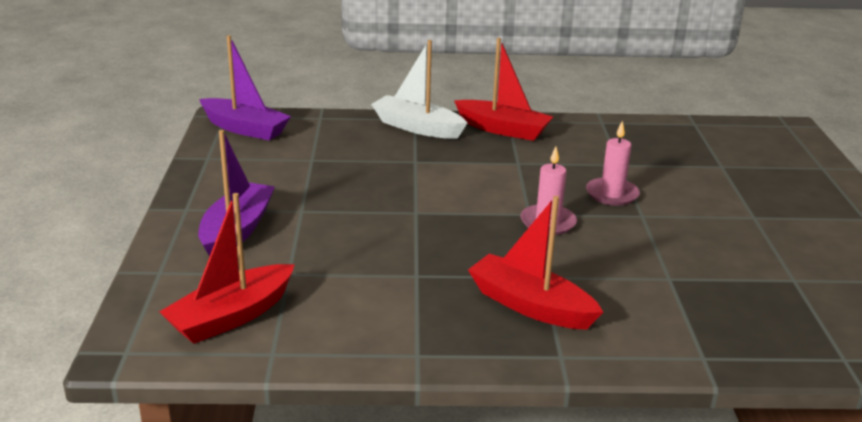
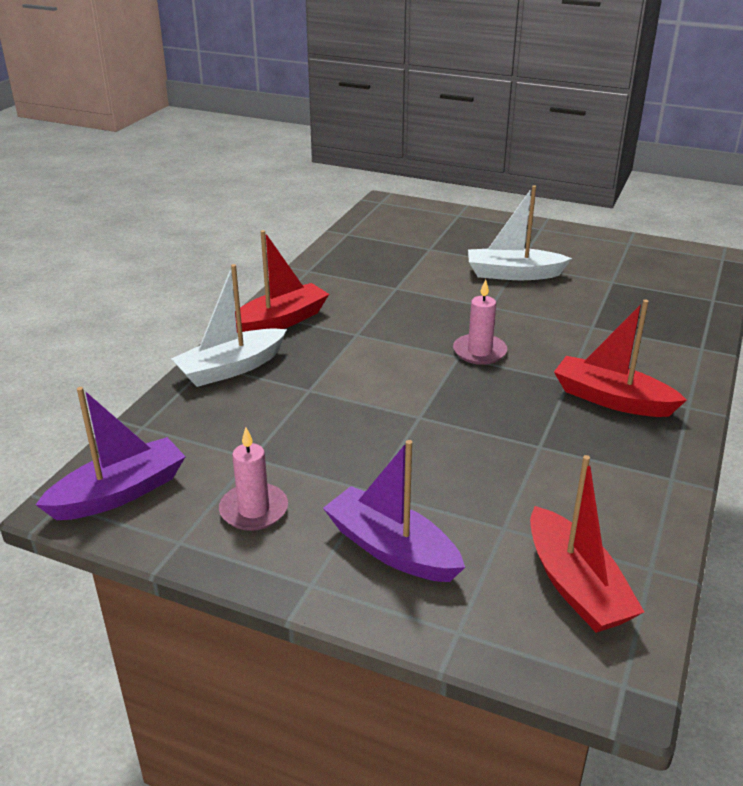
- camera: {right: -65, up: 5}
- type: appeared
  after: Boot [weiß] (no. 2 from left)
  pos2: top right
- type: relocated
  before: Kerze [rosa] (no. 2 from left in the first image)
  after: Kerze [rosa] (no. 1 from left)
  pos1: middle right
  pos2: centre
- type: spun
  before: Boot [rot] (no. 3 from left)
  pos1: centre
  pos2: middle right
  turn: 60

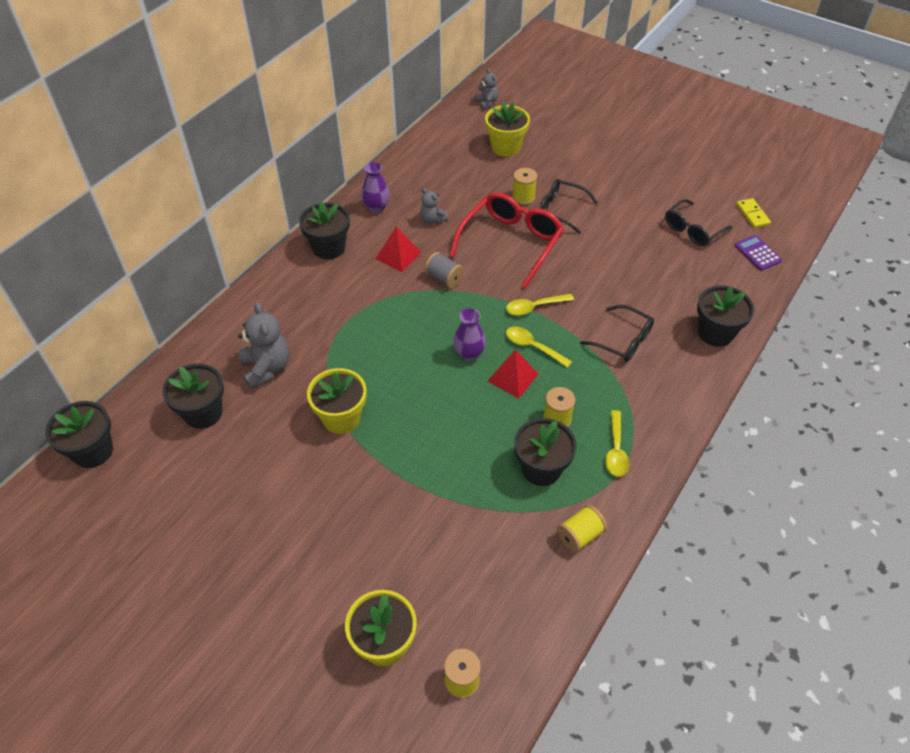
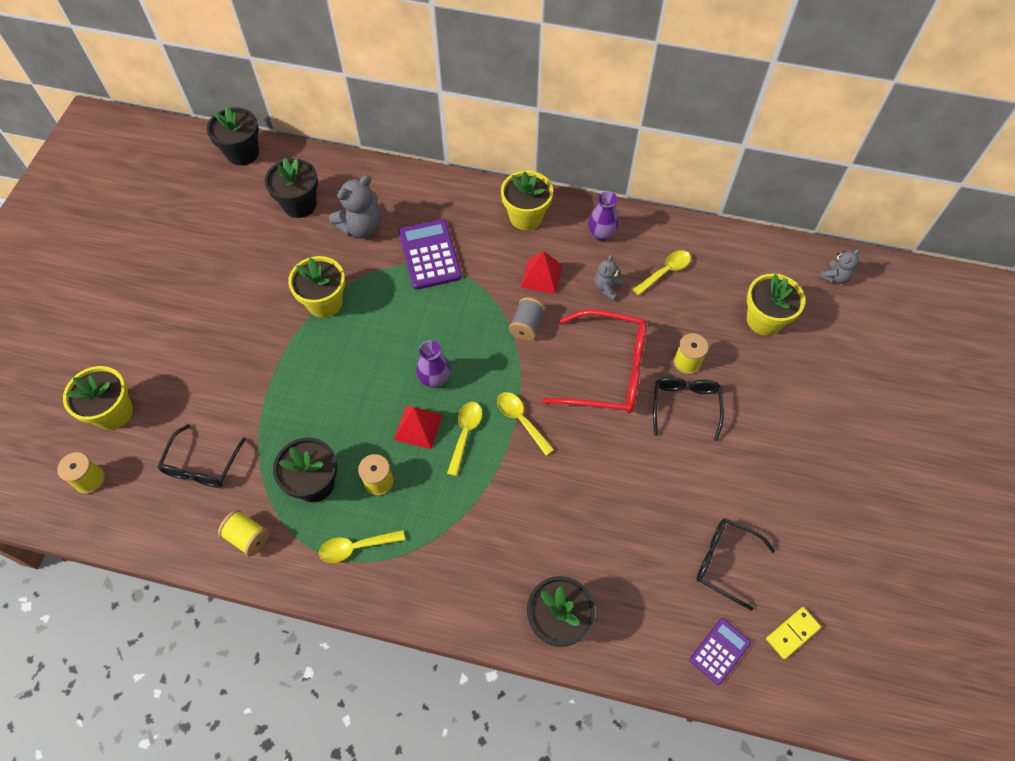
- camera: {right: 70, up: 10}
- type: appeared
  after: Taschenrechner [lila] (no. 1 from left)
  pos2: centre
- type: appeared
  after: Löffel [gelb] (no. 4 from left)
  pos2: centre
- type: relocated
  before: Brille [schwarz] (no. 2 from left in the first image)
  after: Brille [schwarz] (no. 1 from left)
  pos1: middle right
  pos2: middle left
- type: colour
  before: Blumentopf [schwarz] (no. 3 from left)
  after: Blumentopf [gelb] (no. 3 from left)
  pos1: top centre
  pos2: top centre

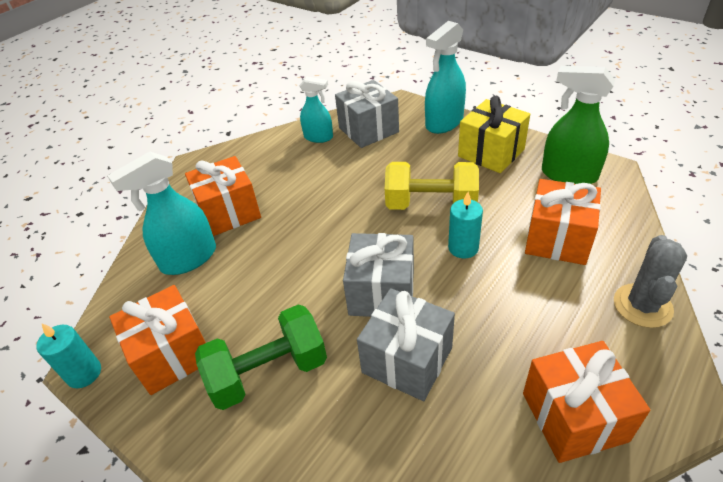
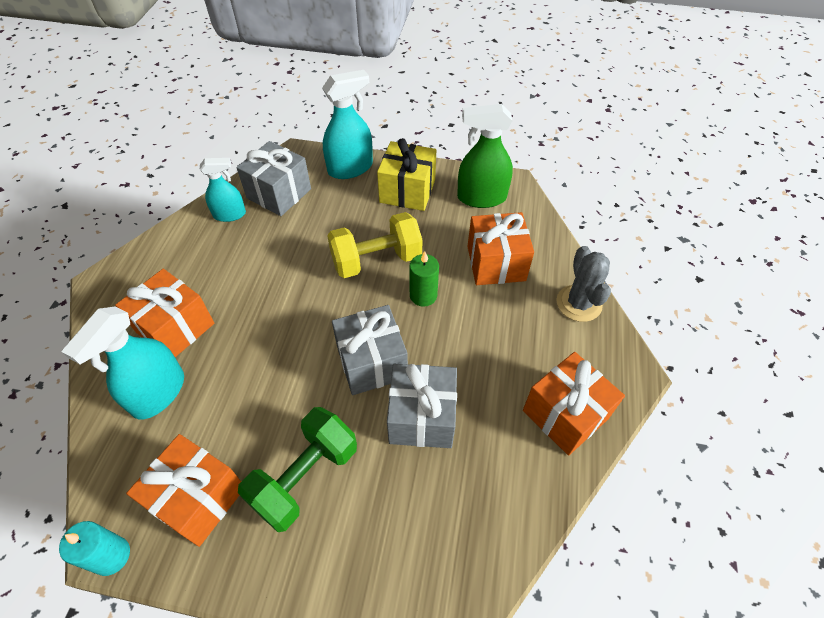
- camera: {right: -30, up: 10}
- type: colour
  before: Kerze [türkis] (no. 2 from left)
  after: Kerze [grün]
  pos1: centre
  pos2: centre
- type: spun
  before: Sprühflasche [türkis] (no. 3 from left)
  pos1: top centre
  pos2: top centre
  turn: -135

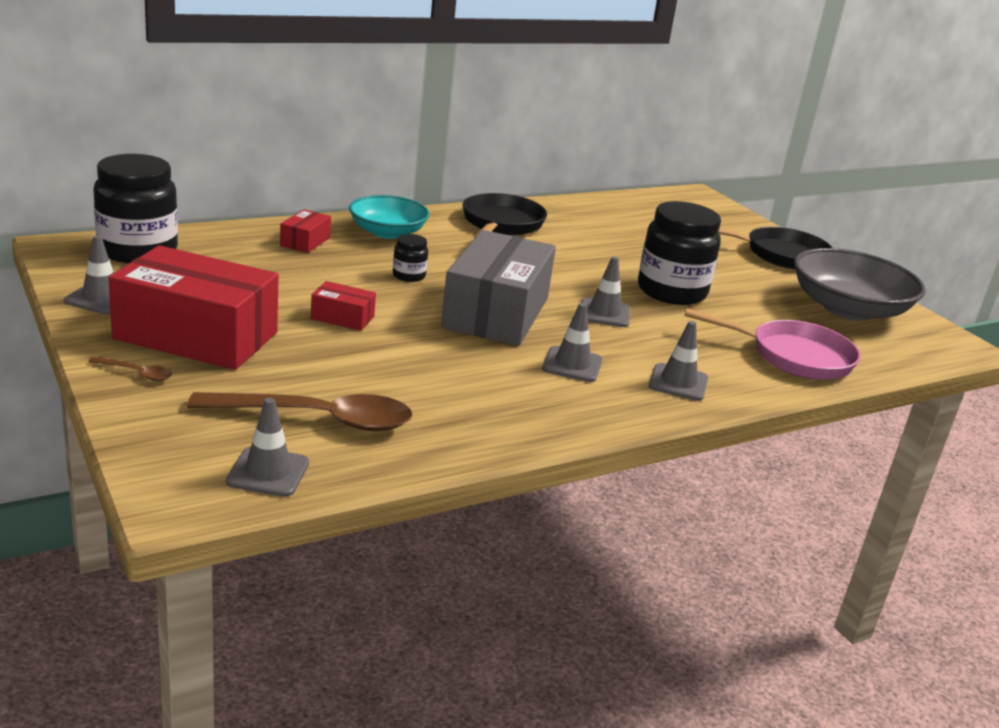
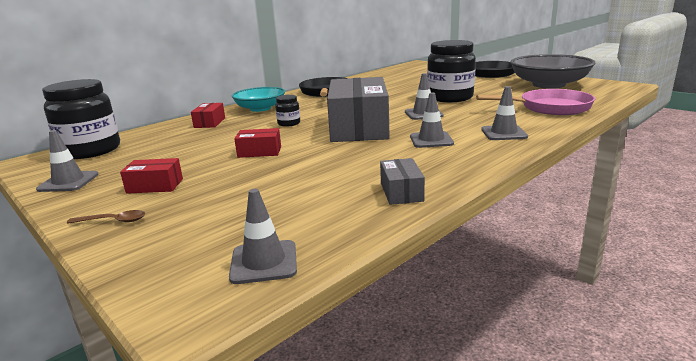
- camera: {right: -10, up: -5}
- type: missing
  before: Löffel [braun] (no. 2 from left)
  pos1: middle left
- type: appeared
  after: Schachtel [grau] (no. 2 from left)
  pos2: centre
- type: size
  before: Schachtel [rot] (no. 1 from left)
  pos1: middle left
  pos2: middle left
  scale: 0.43

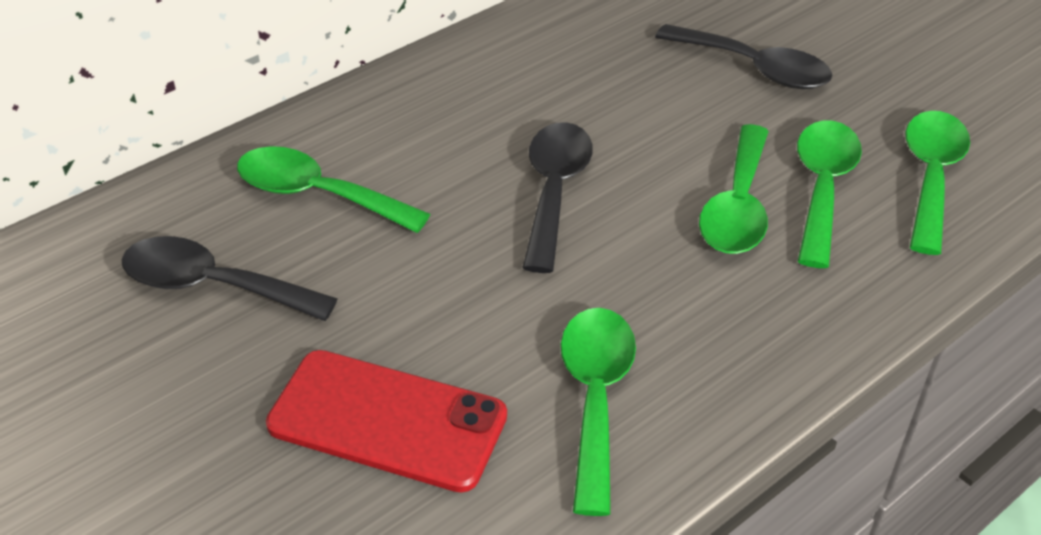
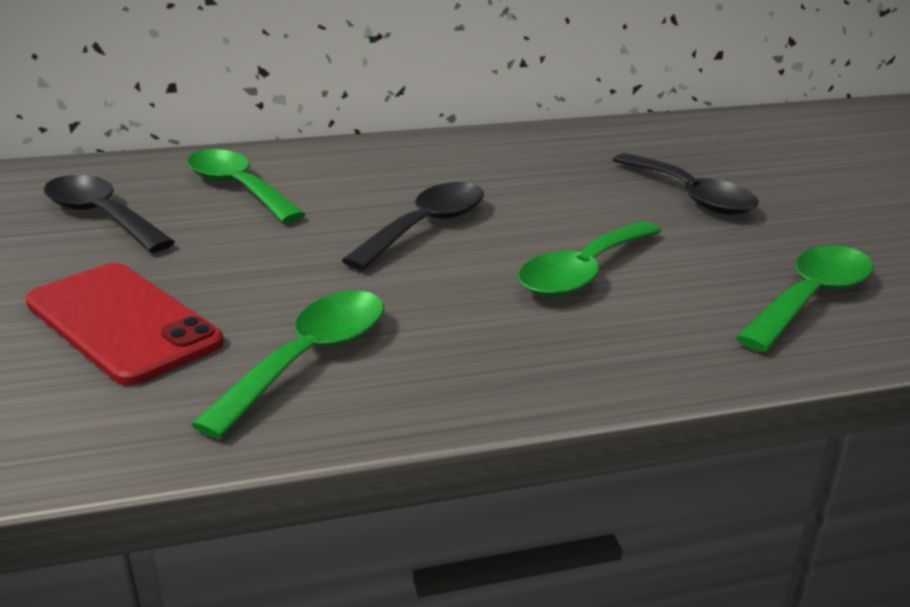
- camera: {right: 25, up: -15}
- type: missing
  before: Löffel [grün] (no. 4 from left)
  pos1: middle right

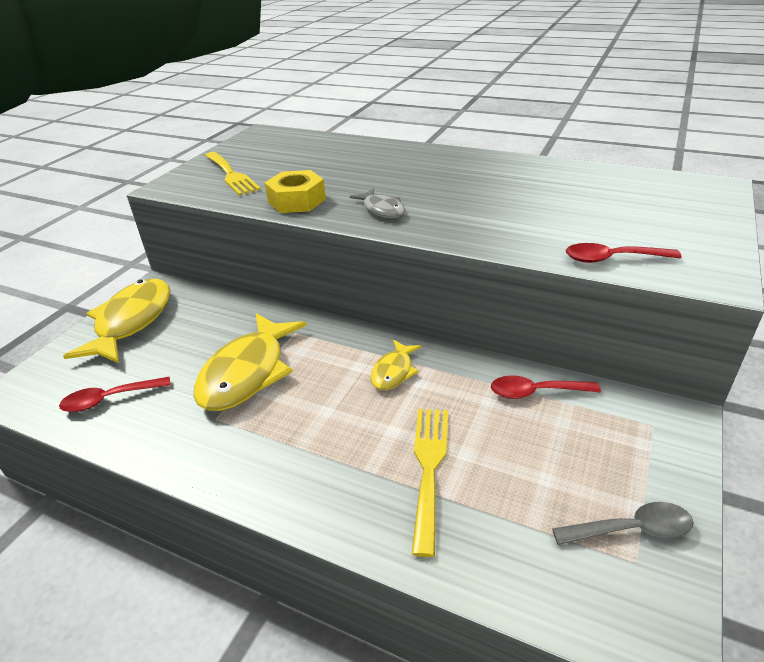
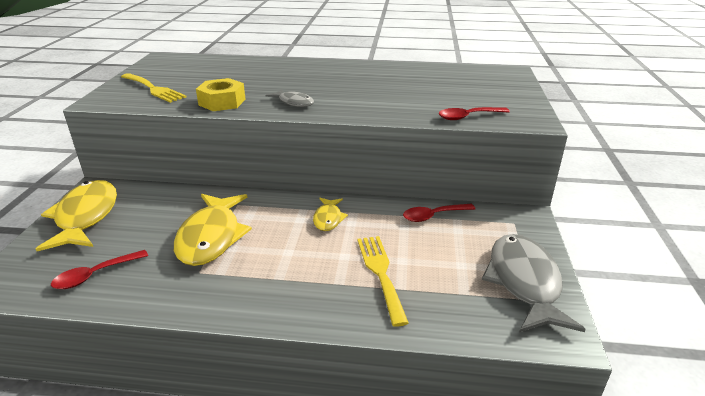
- camera: {right: -20, up: -5}
- type: exchanged
  before: Löffel [grau]
  after: Fisch [grau] (no. 2 from left)
  pos1: bottom right
  pos2: bottom right

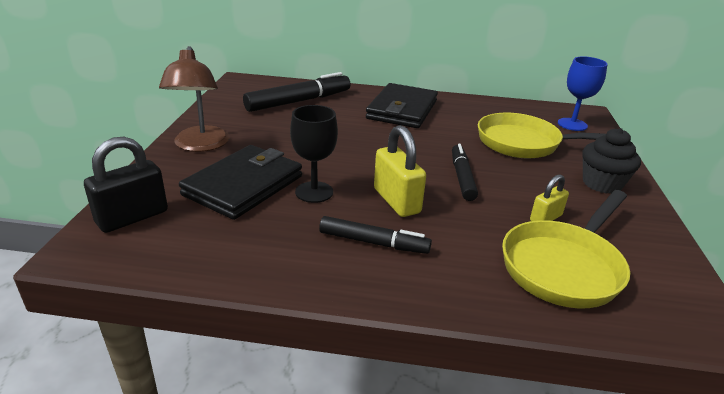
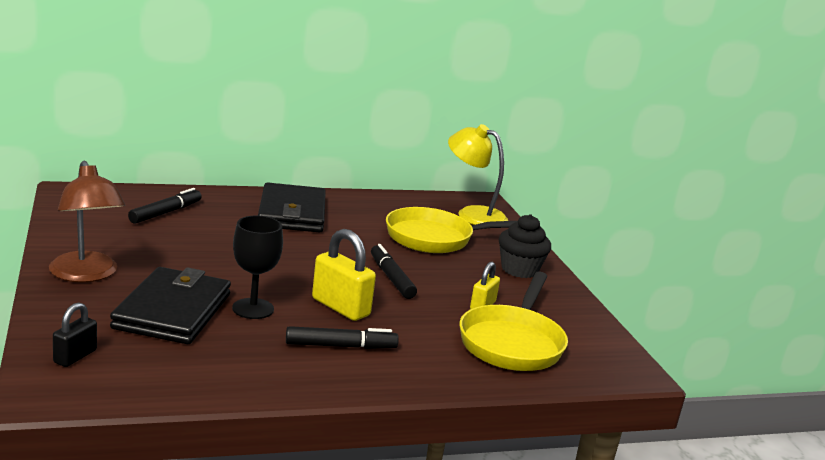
- camera: {right: -25, up: -10}
- type: exchanged
  before: Kelch [blau]
  after: Lampe [gelb]
  pos1: top right
  pos2: centre
- type: size
  before: Vorhängeschloss [schwarz]
  pos1: middle left
  pos2: bottom left
  scale: 0.6
- type: size
  before: Filzstift [schwarz] (no. 1 from left)
  pos1: top centre
  pos2: middle left
  scale: 0.63

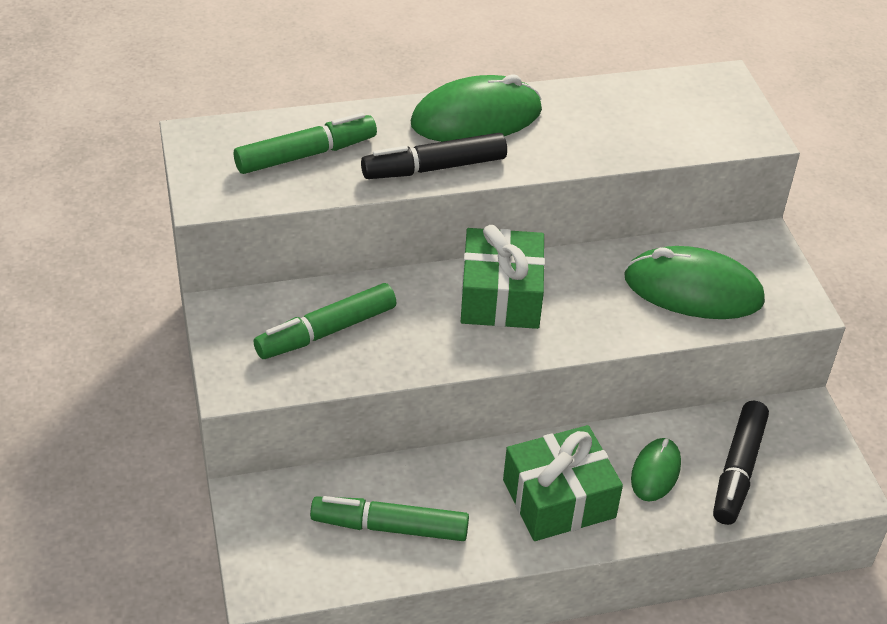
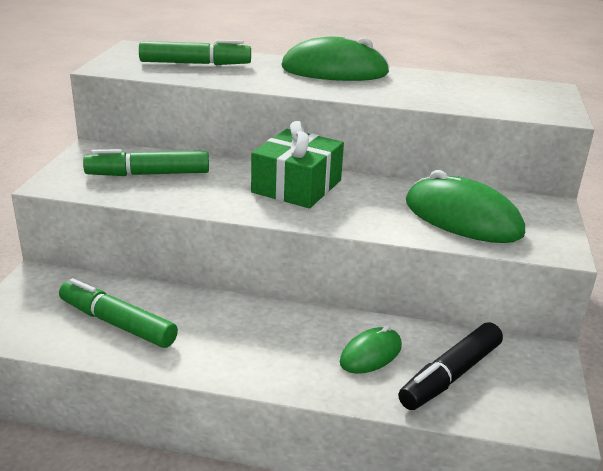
- camera: {right: 25, up: -15}
- type: missing
  before: Filzstift [schwarz] (no. 1 from left)
  pos1: top centre
- type: missing
  before: Geschenk [grün] (no. 2 from left)
  pos1: bottom centre

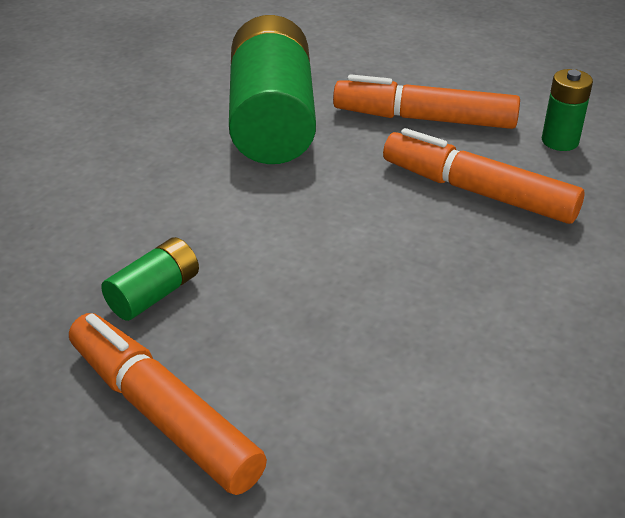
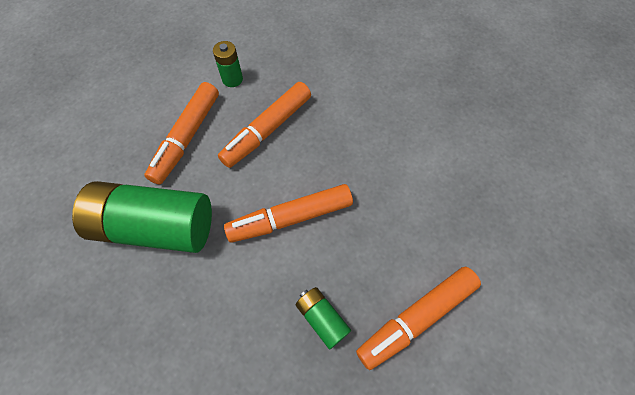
- camera: {right: -80, up: 25}
- type: appeared
  after: Filzstift [orange] (no. 3 from left)
  pos2: centre

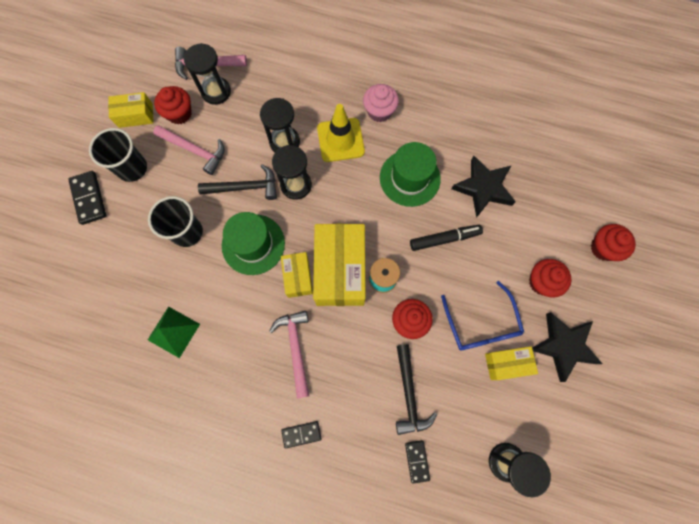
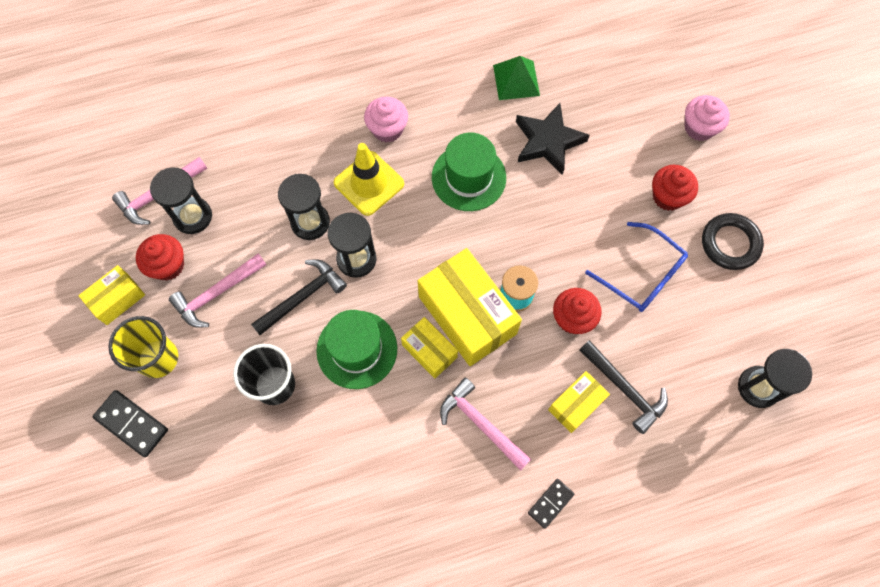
- camera: {right: -35, up: -5}
- type: missing
  before: Dominostein [schwarz] (no. 3 from left)
  pos1: bottom centre
- type: missing
  before: Filzstift [schwarz]
  pos1: centre
- type: relocated
  before: Pyramide [grün]
  pos1: middle left
  pos2: top centre
- type: relocated
  before: Schachtel [gelb] (no. 4 from left)
  pos1: bottom right
  pos2: bottom centre
- type: exchanged
  before: Stern [schwarz] (no. 2 from left)
  after: Ring [schwarz]
  pos1: middle right
  pos2: middle right
- type: colour
  before: Becher [schwarz] (no. 1 from left)
  after: Becher [gelb]
  pos1: top left
  pos2: middle left
- type: colour
  before: Muffin [rot] (no. 4 from left)
  after: Muffin [rosa] (no. 2 from left)
  pos1: middle right
  pos2: top right
- type: spun
  before: Hammer [rosa] (no. 1 from left in the first image)
  pos1: top left
  pos2: middle left
  turn: 150

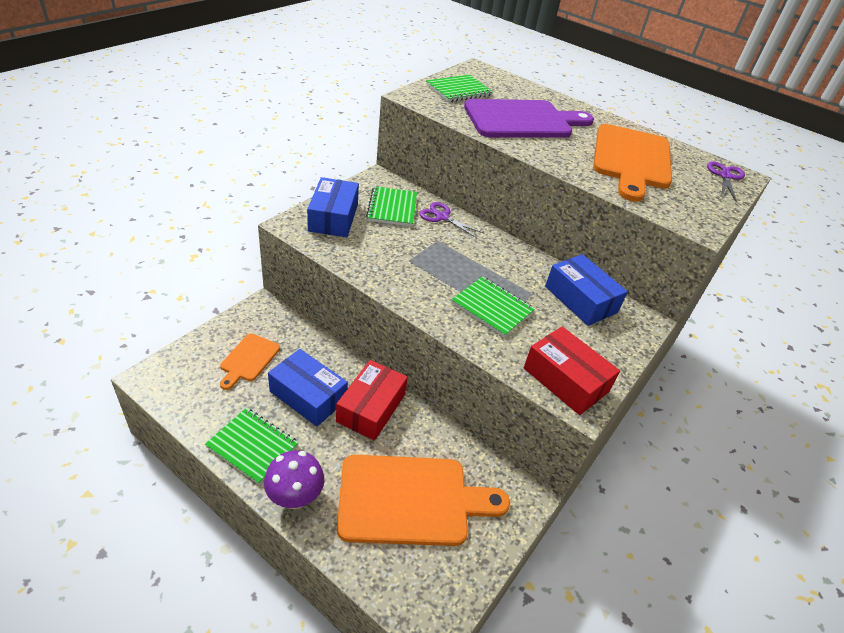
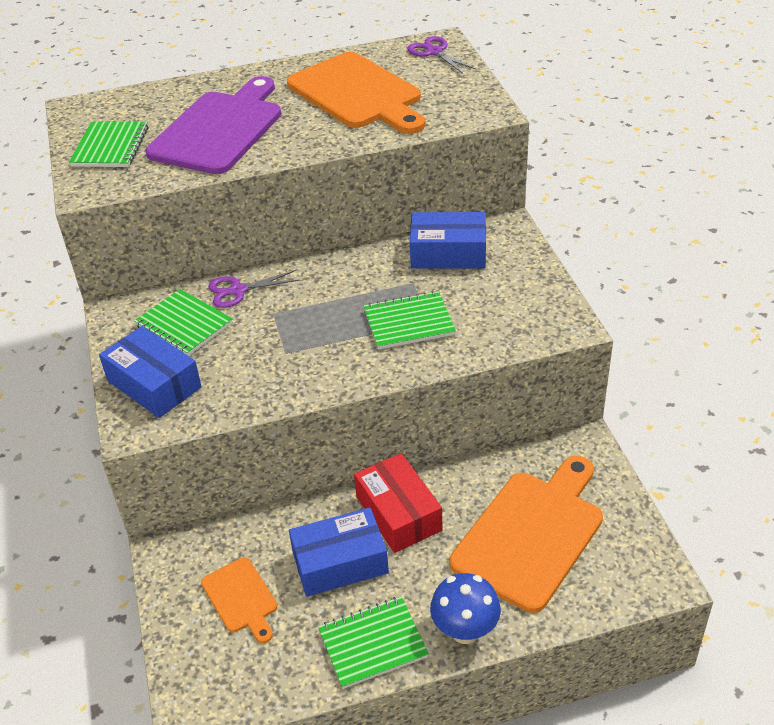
- camera: {right: -45, up: 0}
- type: missing
  before: Schachtel [rot] (no. 2 from left)
  pos1: middle right
- type: colour
  before: Pilz [lila]
  after: Pilz [blau]
  pos1: bottom centre
  pos2: bottom centre

